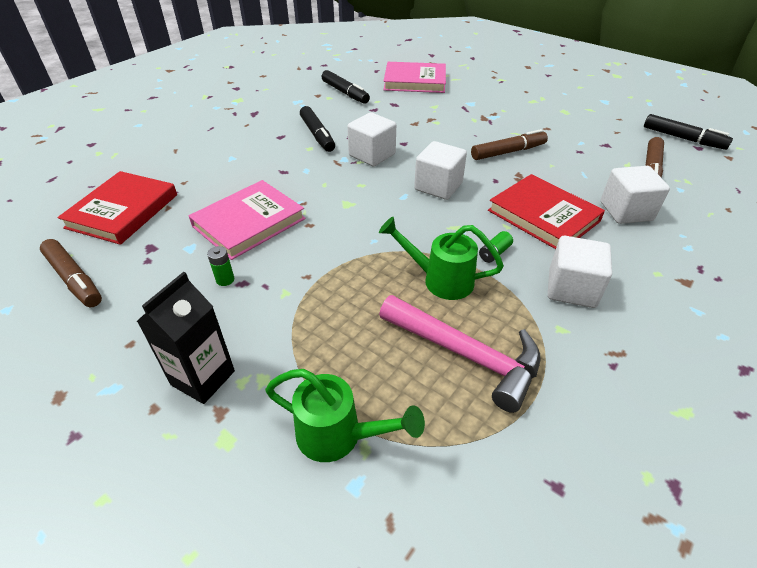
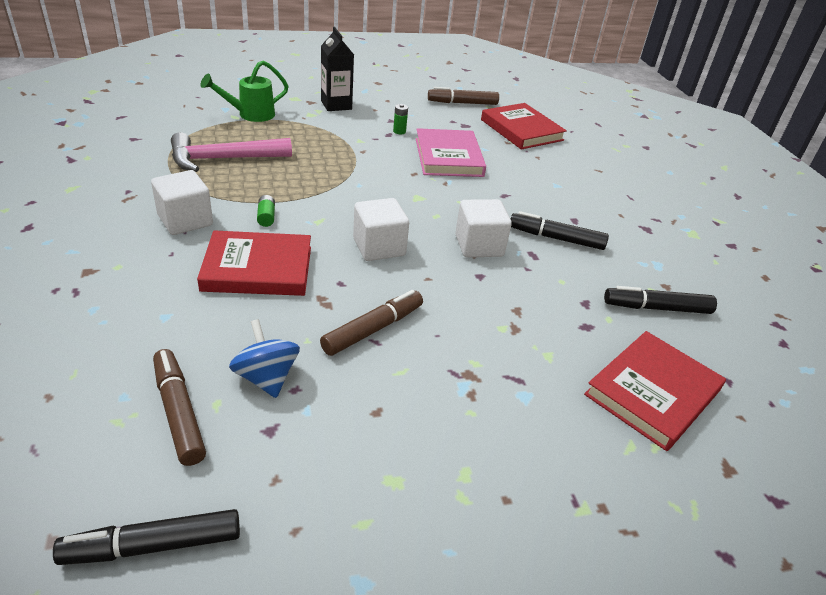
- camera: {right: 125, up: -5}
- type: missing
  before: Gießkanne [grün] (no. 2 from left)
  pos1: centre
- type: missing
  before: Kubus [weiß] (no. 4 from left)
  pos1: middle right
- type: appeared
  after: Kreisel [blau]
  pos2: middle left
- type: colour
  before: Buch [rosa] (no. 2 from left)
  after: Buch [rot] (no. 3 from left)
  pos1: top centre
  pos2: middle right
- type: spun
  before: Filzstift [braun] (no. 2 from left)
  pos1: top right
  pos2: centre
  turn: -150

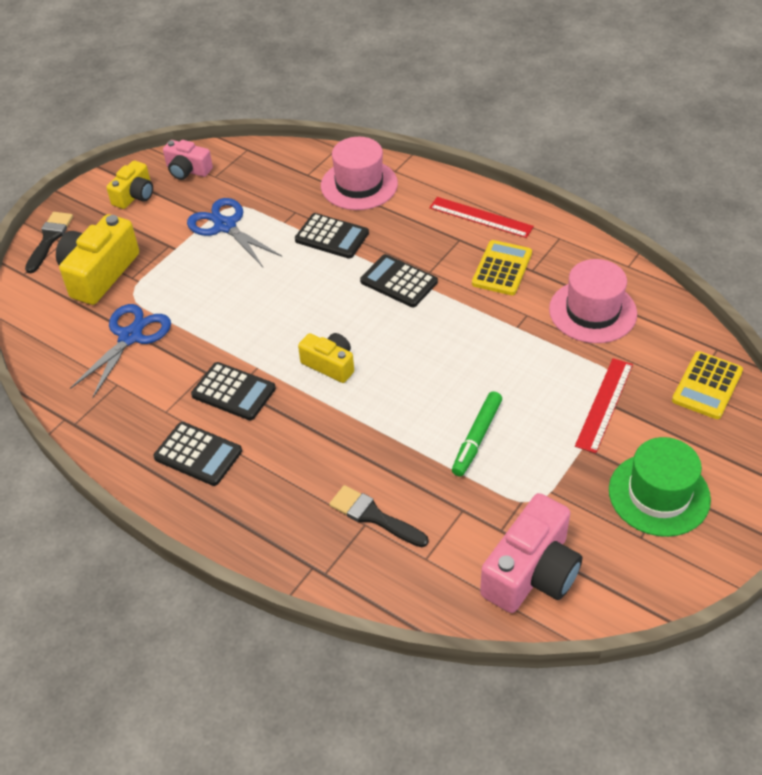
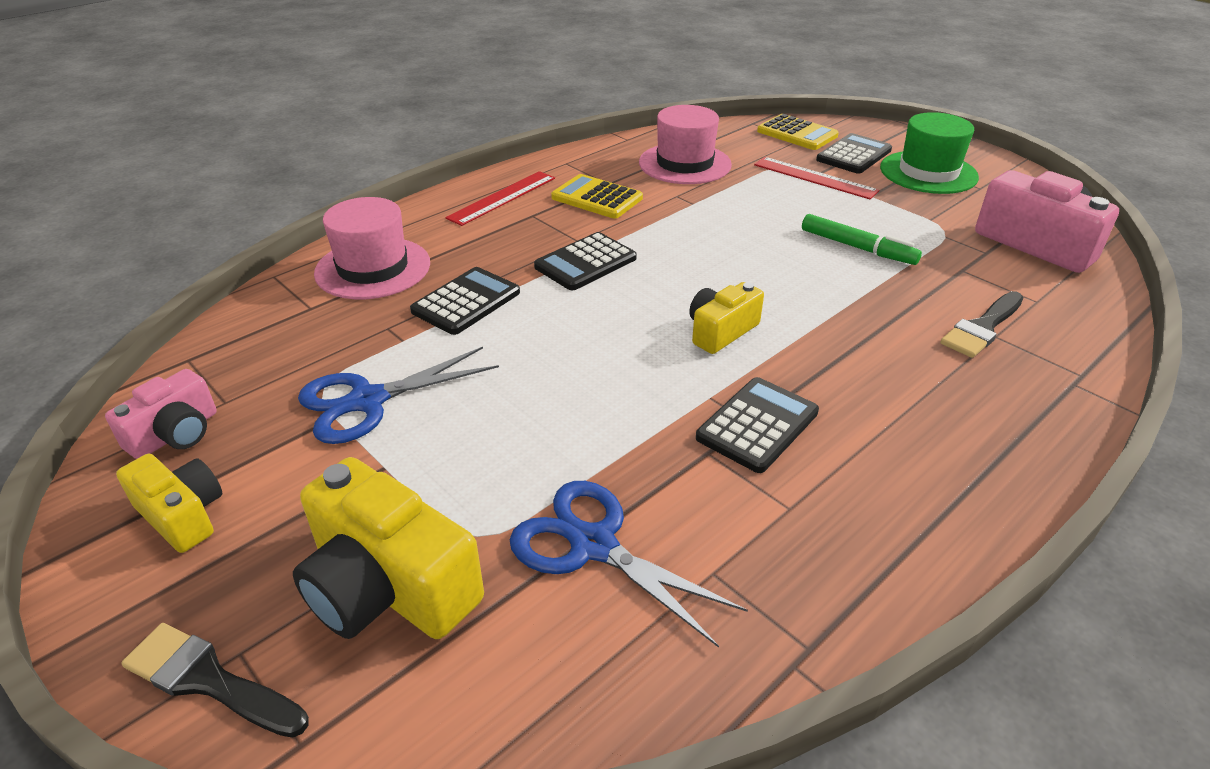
- camera: {right: -80, up: -10}
- type: relocated
  before: Taschenrechner [schwarz] (no. 1 from left in the first image)
  after: Taschenrechner [schwarz] (no. 4 from left)
  pos1: middle left
  pos2: top right

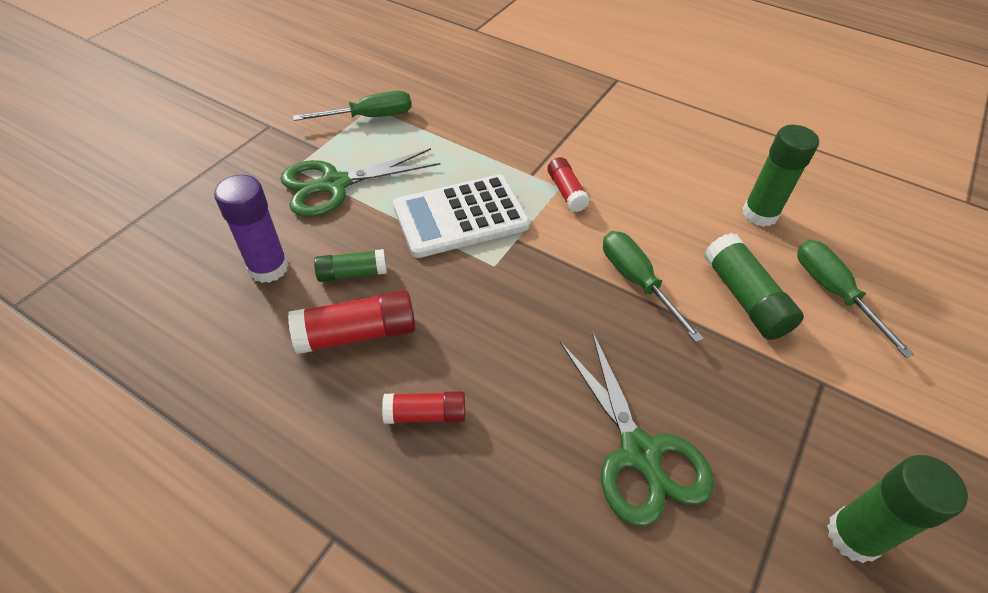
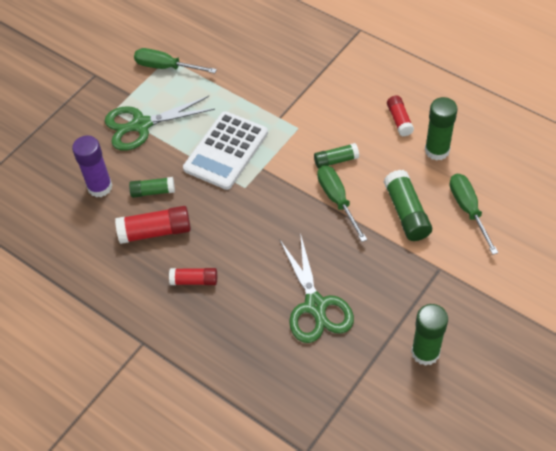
- camera: {right: 10, up: 5}
- type: appeared
  after: Klebestift [grün] (no. 2 from left)
  pos2: centre
- type: relocated
  before: Klebestift [rot] (no. 3 from left)
  pos1: top centre
  pos2: top right
- type: spun
  before: Schraubenzieher [grün] (no. 1 from left)
  pos1: top centre
  pos2: top left
  turn: -150
- type: spun
  before: Taschenrechner [weiß]
  pos1: centre
  pos2: top centre
  turn: -45

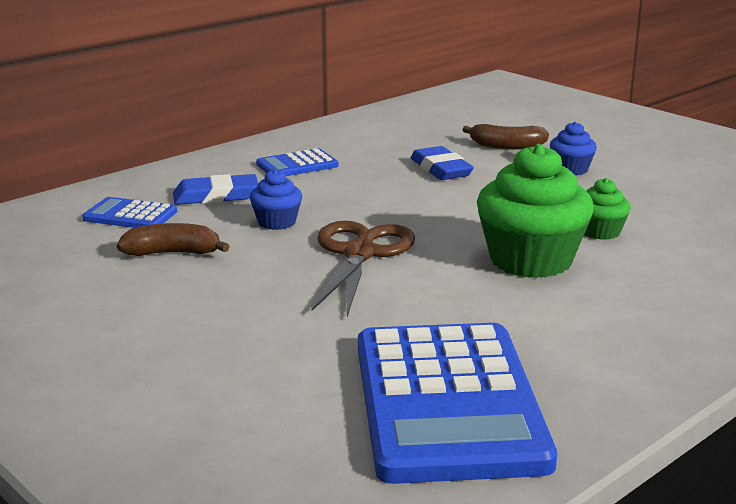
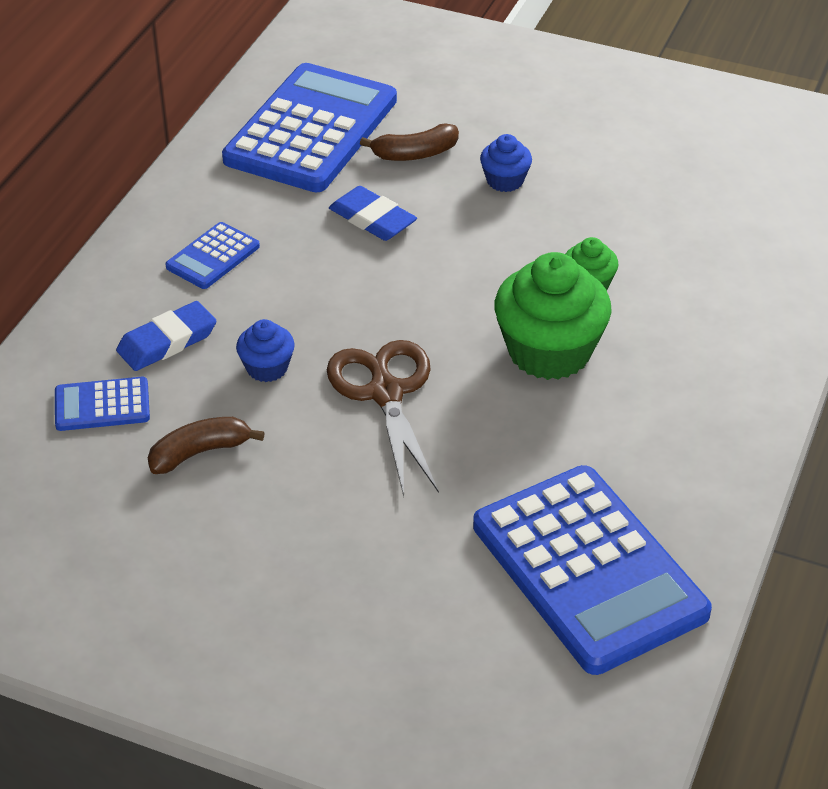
- camera: {right: -25, up: 20}
- type: appeared
  after: Taschenrechner [blau] (no. 3 from left)
  pos2: top centre

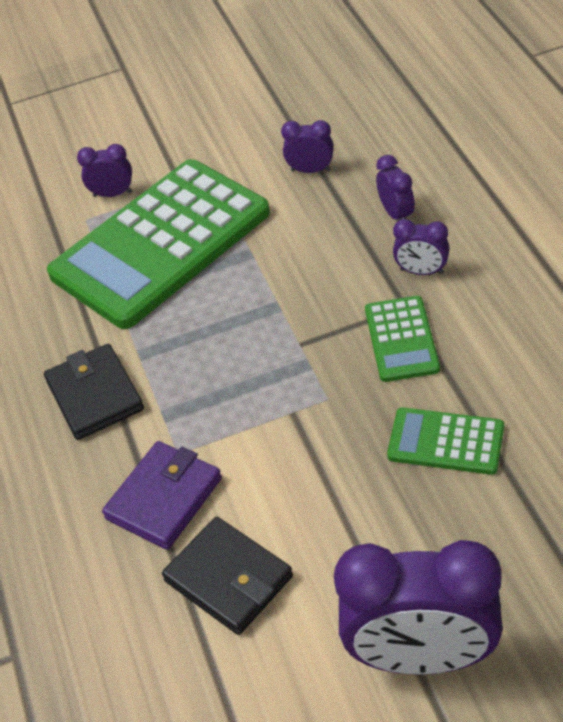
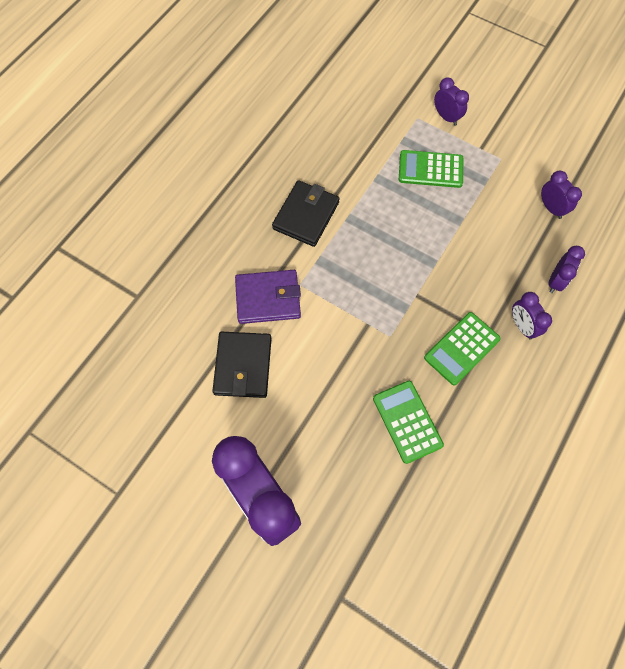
- camera: {right: 45, up: 20}
- type: size
  before: Taschenrechner [grün] (no. 1 from left in the first image)
  pos1: middle left
  pos2: top right
  scale: 0.44

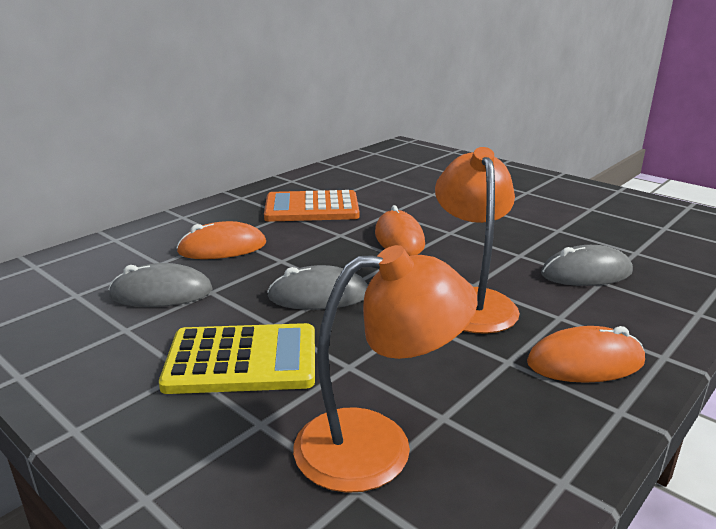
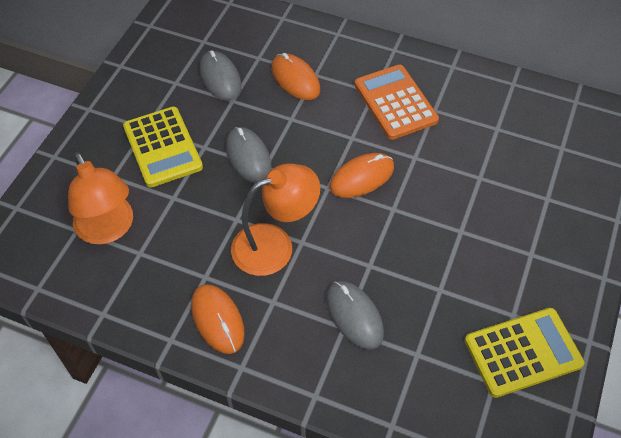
- camera: {right: 70, up: 30}
- type: appeared
  after: Taschenrechner [gelb] (no. 2 from left)
  pos2: bottom right

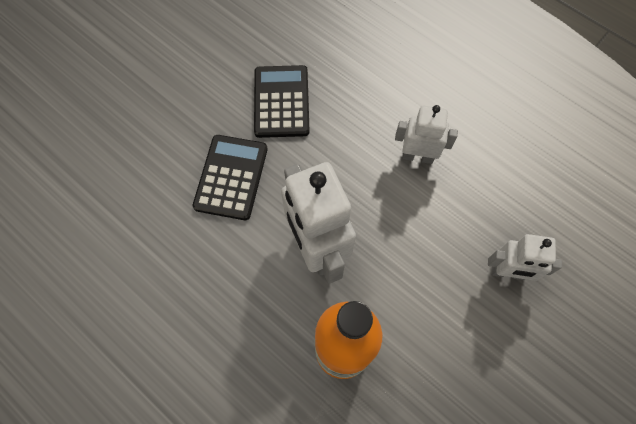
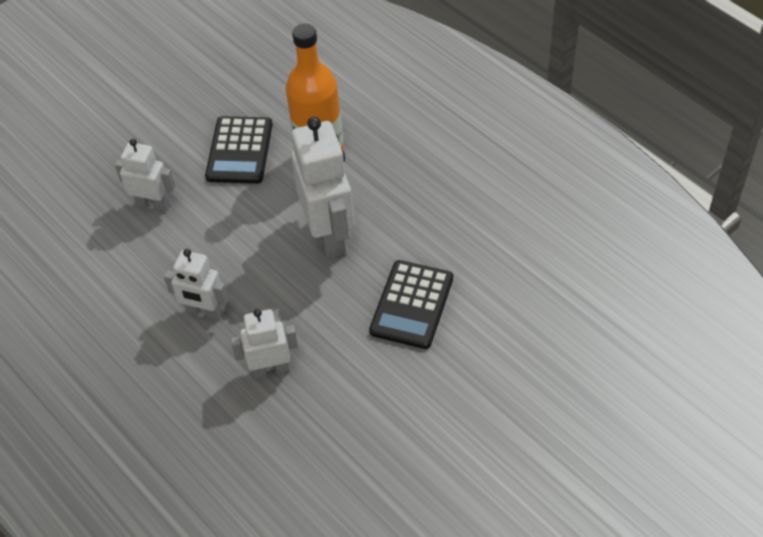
- camera: {right: -170, up: -15}
- type: appeared
  after: Roboter [weiß] (no. 3 from left)
  pos2: centre
- type: relocated
  before: Taschenrechner [schwarz] (no. 2 from left in the first image)
  after: Taschenrechner [schwarz] (no. 1 from left)
  pos1: top centre
  pos2: top left

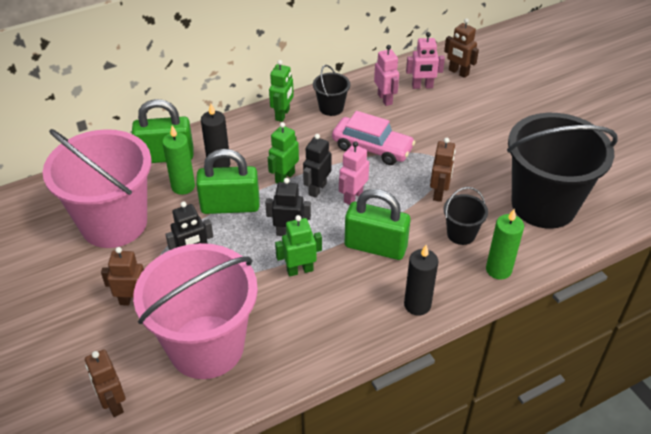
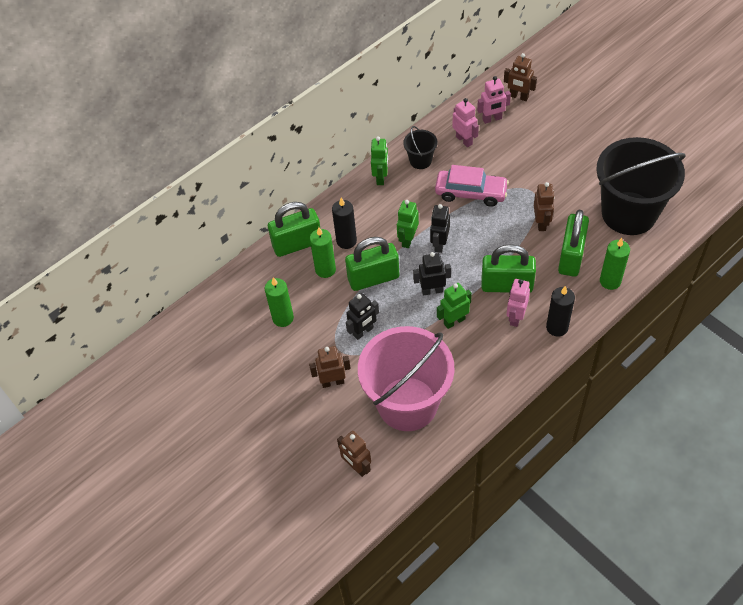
- camera: {right: -10, up: 10}
- type: relocated
  before: Roboter [rosa] (no. 1 from left in the first image)
  after: Roboter [rosa] (no. 3 from left)
  pos1: centre
  pos2: middle right
- type: exchanged
  before: Eimer [rosa] (no. 1 from left)
  after: Kerze [grün] (no. 1 from left)
  pos1: middle left
  pos2: centre
- type: exchanged
  before: Eimer [schwarz] (no. 2 from left)
  after: Vorhängeschloss [grün] (no. 4 from left)
  pos1: middle right
  pos2: middle right

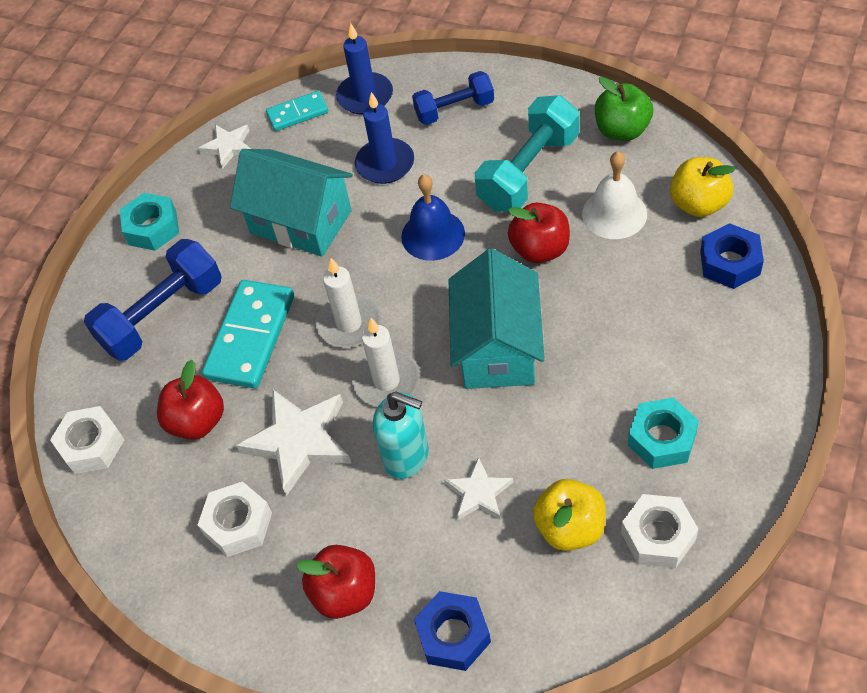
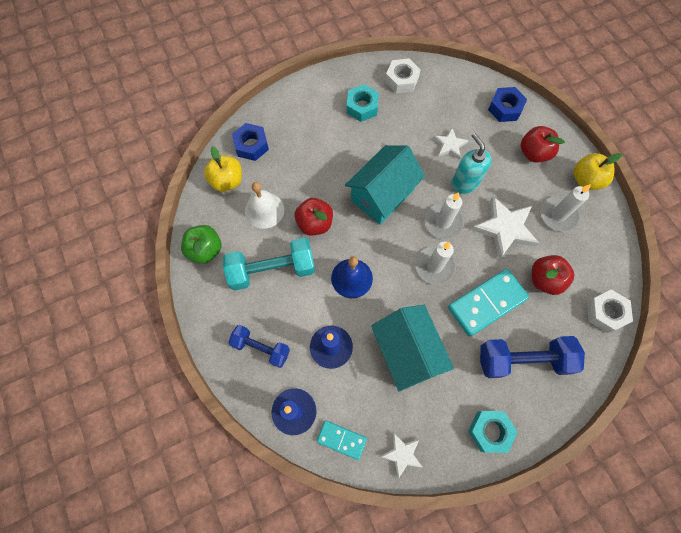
- camera: {right: -145, up: 15}
- type: relocated
  before: Apfel [gelb] (no. 1 from left in the first image)
  after: Apfel [gelb] (no. 2 from left)
  pos1: bottom centre
  pos2: top right
- type: exchanged
  before: Sechskantmutter [weiß] (no. 2 from left)
  after: Kerze [weiß] (no. 3 from left)
  pos1: bottom left
  pos2: middle right

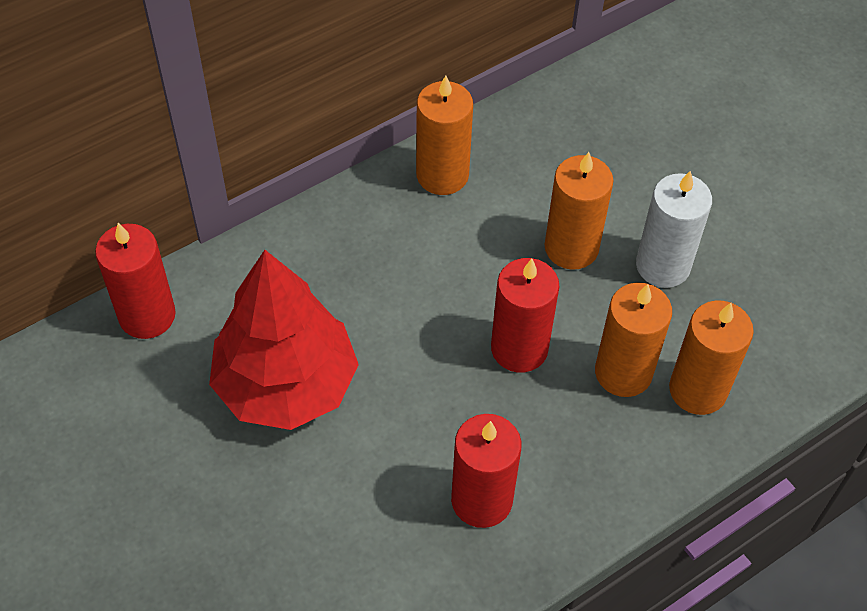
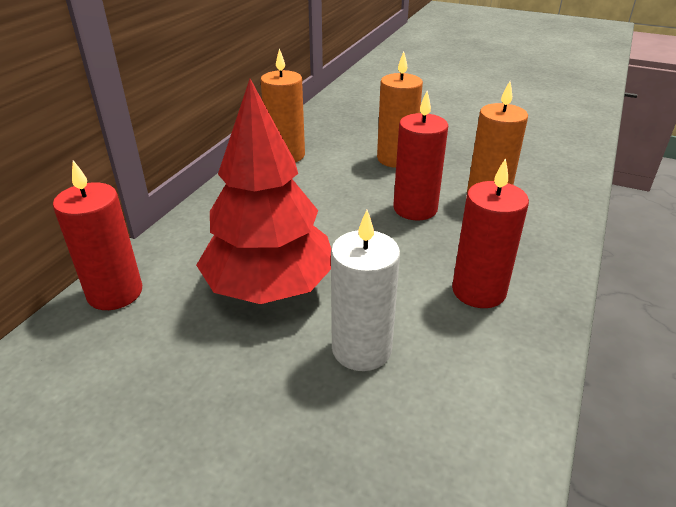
- camera: {right: -30, up: -20}
- type: missing
  before: Kerze [orange] (no. 4 from left)
  pos1: middle right
- type: relocated
  before: Kerze [weiß]
  pos1: middle right
  pos2: centre

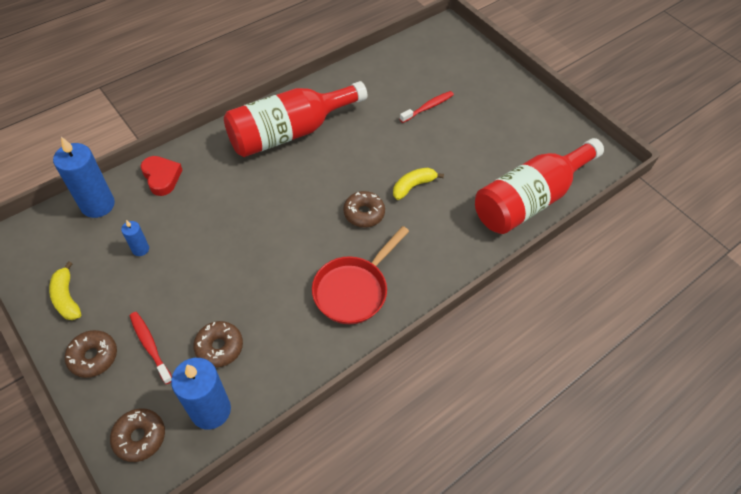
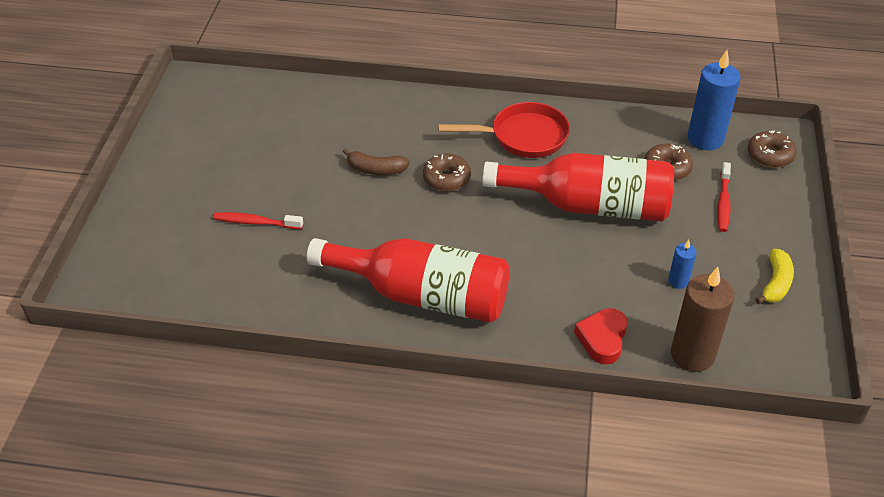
- camera: {right: -130, up: -10}
- type: missing
  before: Donut [braun] (no. 1 from left)
  pos1: bottom left
- type: relocated
  before: Flasche [rot] (no. 2 from left)
  pos1: middle right
  pos2: centre
- type: colour
  before: Kerze [blau] (no. 1 from left)
  after: Kerze [braun]
  pos1: middle left
  pos2: middle right
- type: colour
  before: Banane [gelb] (no. 2 from left)
  after: Banane [braun]
  pos1: centre
  pos2: top centre

